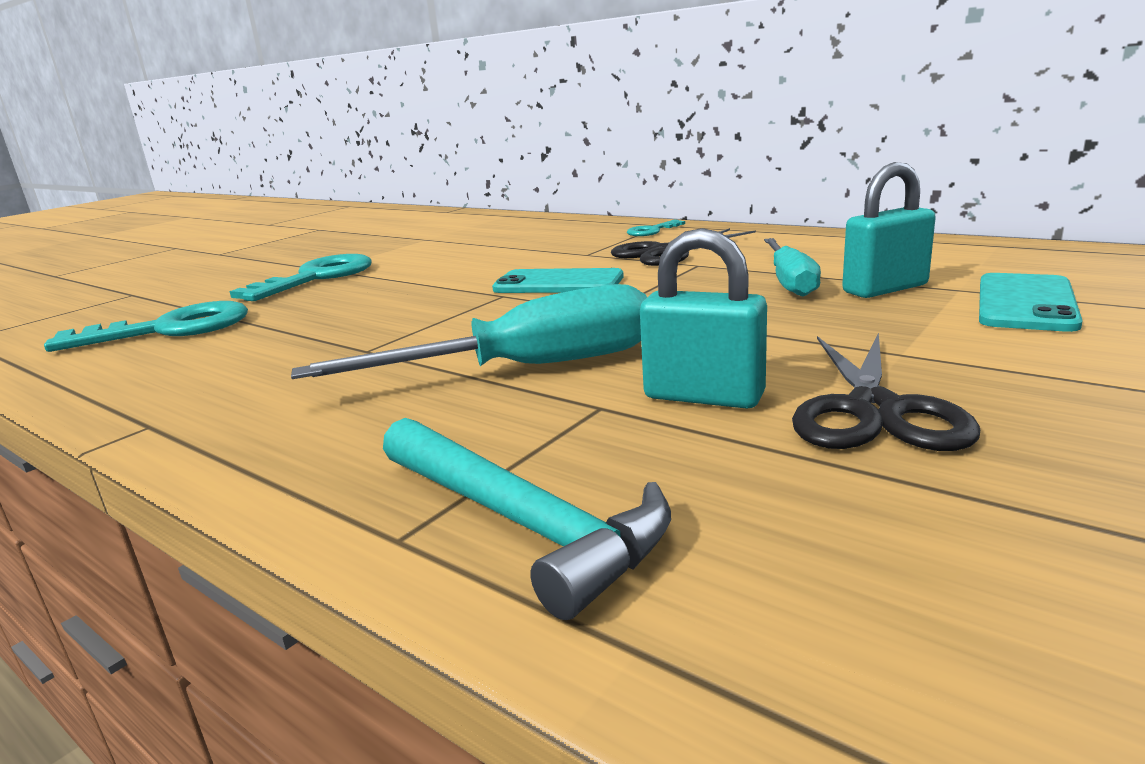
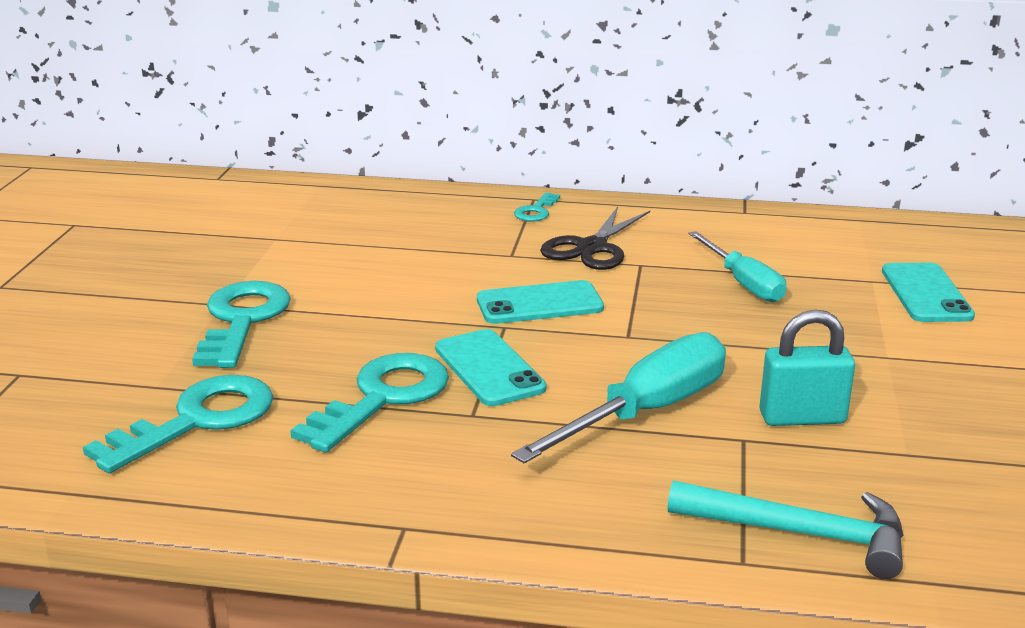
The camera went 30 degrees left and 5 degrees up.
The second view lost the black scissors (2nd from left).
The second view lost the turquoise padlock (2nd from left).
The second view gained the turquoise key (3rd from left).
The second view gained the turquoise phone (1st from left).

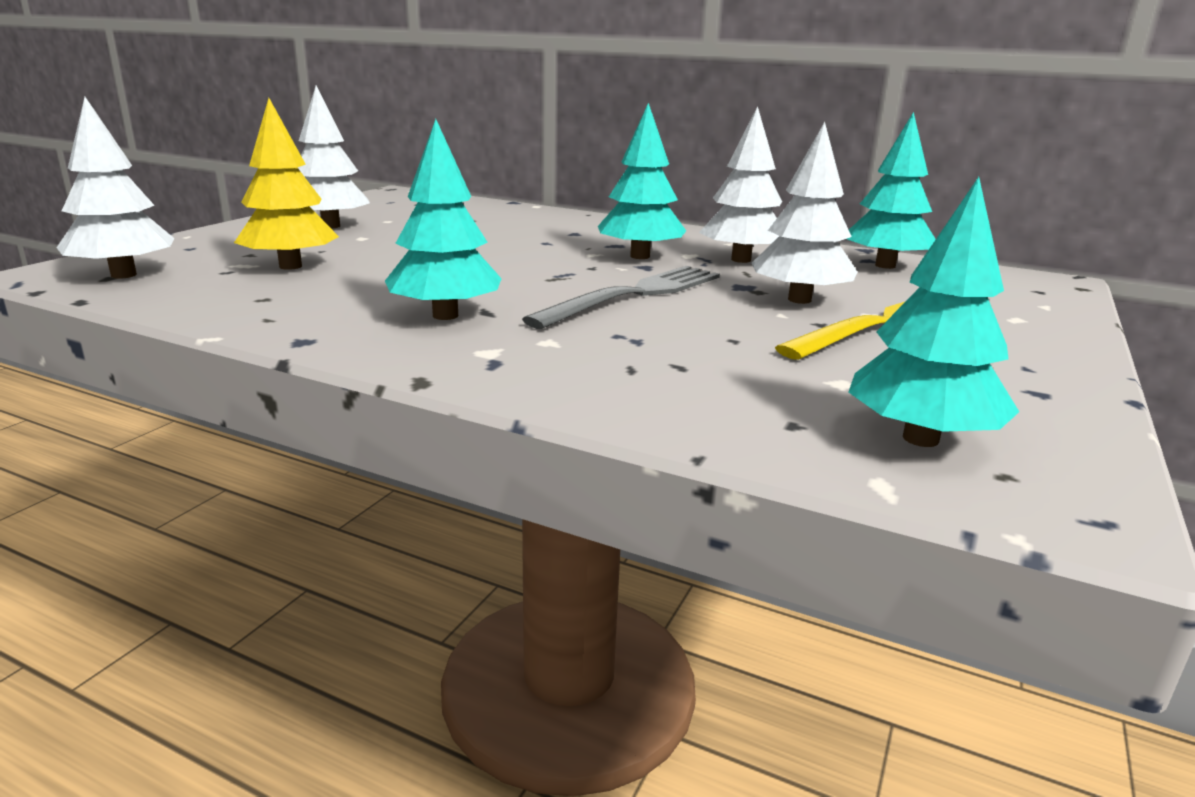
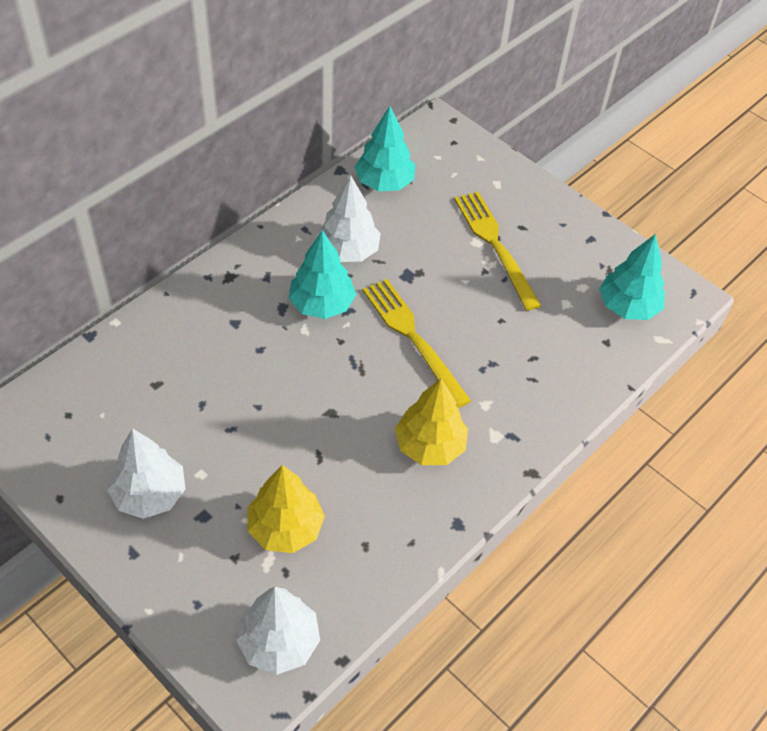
The camera went 75 degrees left and 30 degrees up.
The second view lost the white tree (4th from left).
What was the turquoise tree (1st from left) turned into the yellow tree (2nd from left).
What was the grey fork turned into the yellow fork (1st from left).

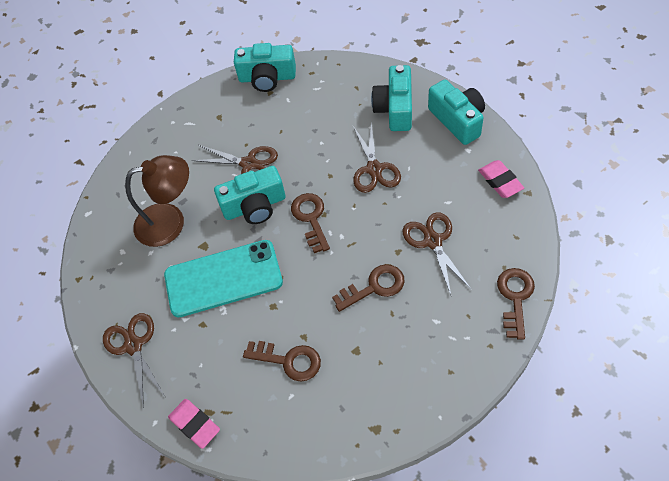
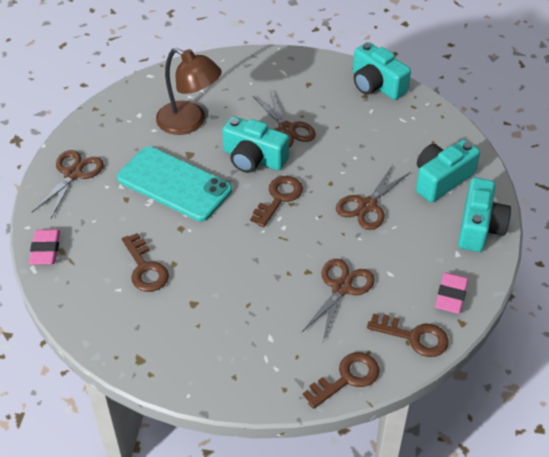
The camera went 40 degrees right and 10 degrees down.
The brown key (3rd from left in the first image) ended up elsewhere.

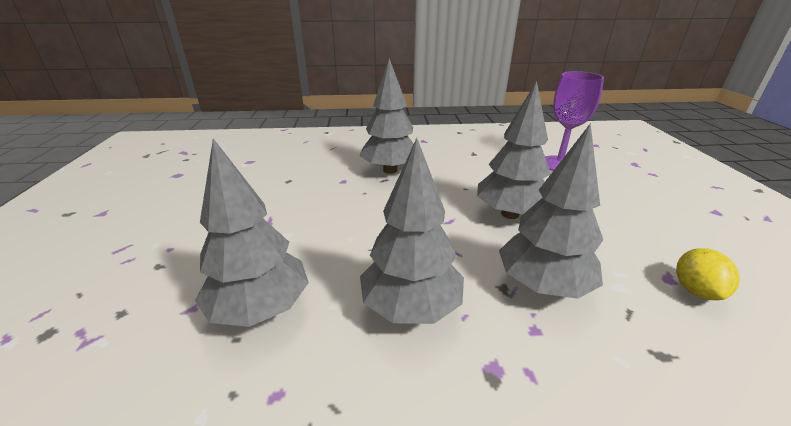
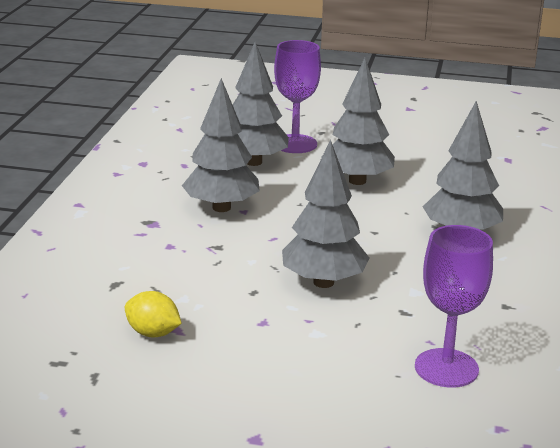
The camera went 105 degrees right and 5 degrees down.
The second view gained the purple goblet (1st from left).
The grey tree (5th from left in the first image) ended up elsewhere.

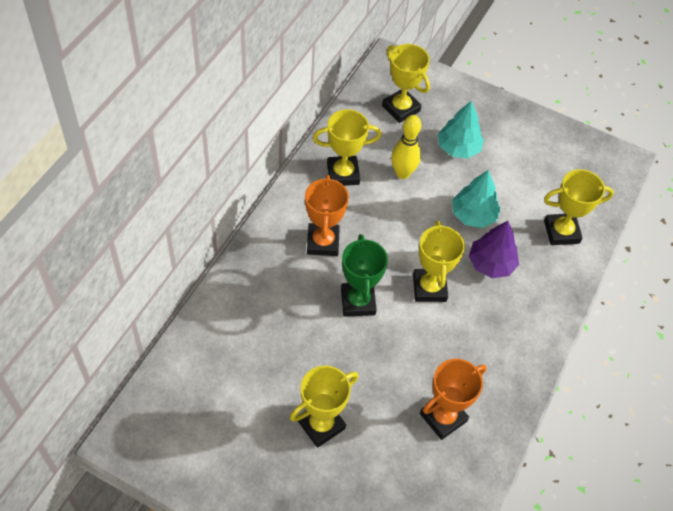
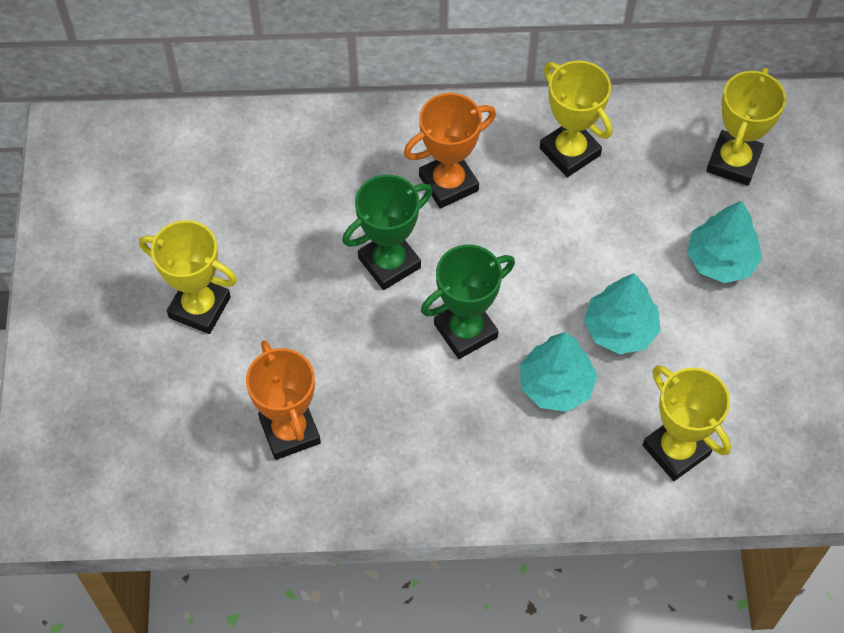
The camera went 65 degrees right and 5 degrees up.
The second view lost the yellow bowling pin.
What was the yellow trophy (4th from left) turned into the green trophy (2nd from left).
What was the purple tree turned into the turquoise tree (1st from left).
The orange trophy (2nd from left in the first image) ended up facing another way, 45 degrees clockwise from before.

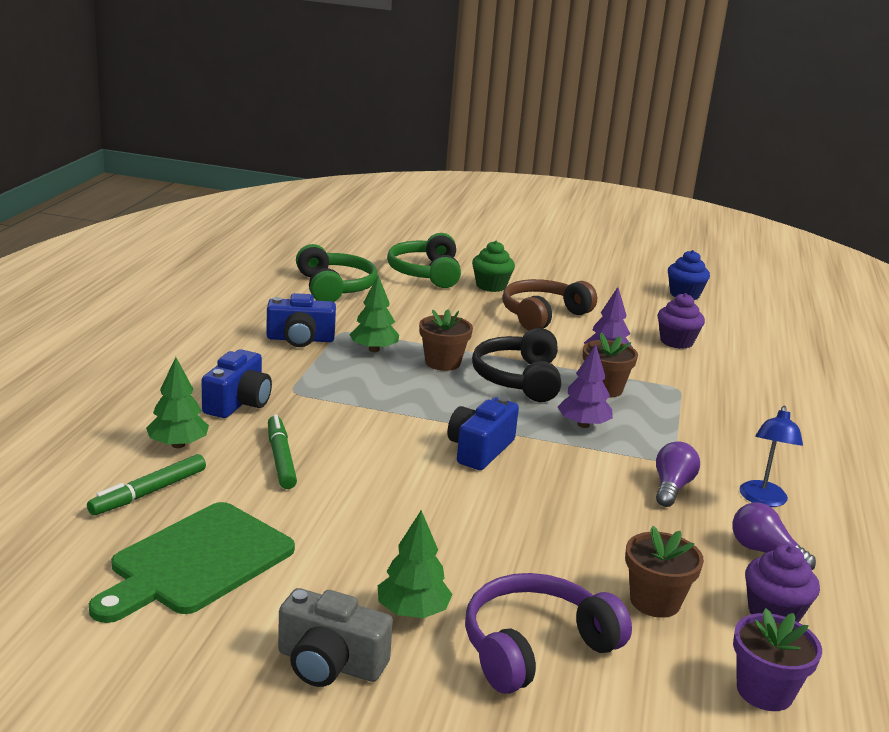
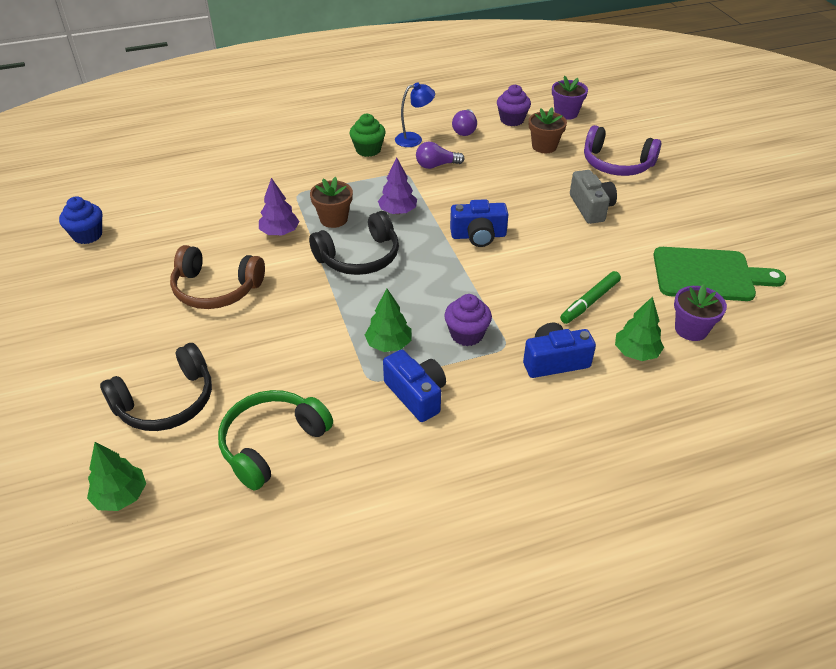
The camera went 120 degrees left and 20 degrees up.
The second view lost the brown flower pot (1st from left).
The grey camera ended up elsewhere.
The green tree (3rd from left in the first image) ended up elsewhere.
The green cupcake ended up elsewhere.
The purple cupcake (1st from left) ended up elsewhere.
Where the green marker (1st from left) stood, the purple flower pot (2nd from left) came to stand.
What was the green headphones (2nd from left) turned into the black headphones (1st from left).

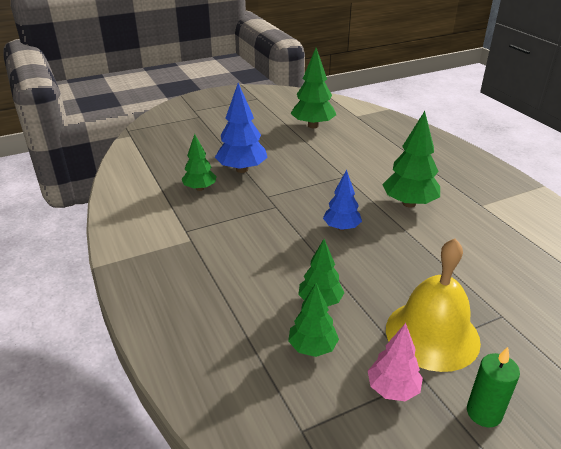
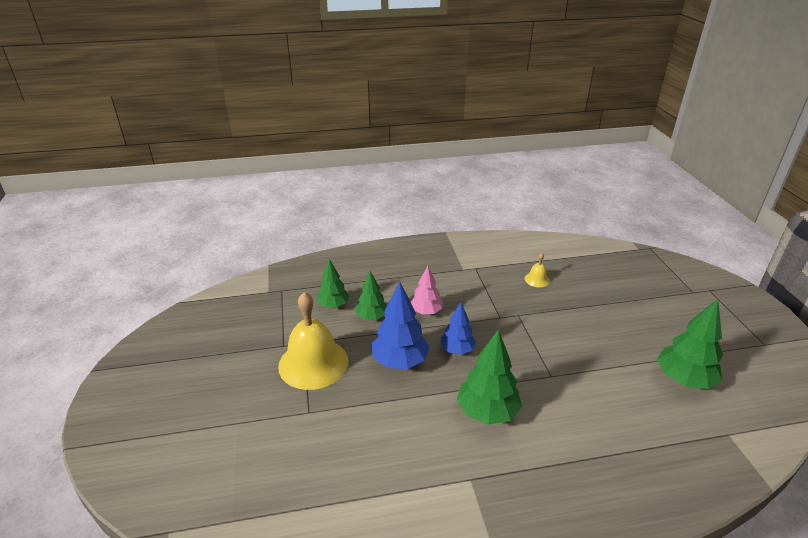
The camera went 105 degrees right and 0 degrees up.
The second view lost the green candle.
The blue tree (1st from left) ended up elsewhere.
The pink tree ended up elsewhere.
Where the green tree (1st from left) stood, the yellow bell (2nd from left) came to stand.

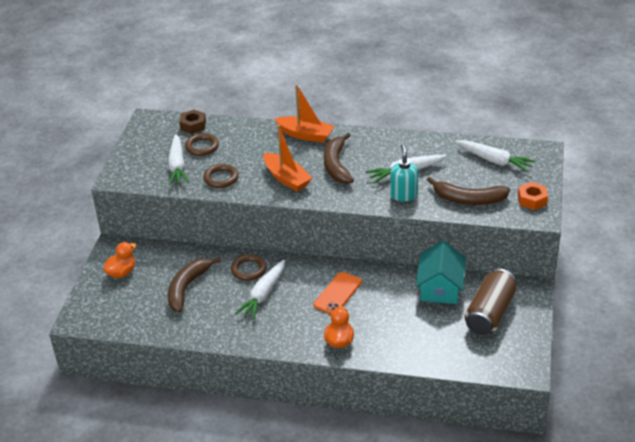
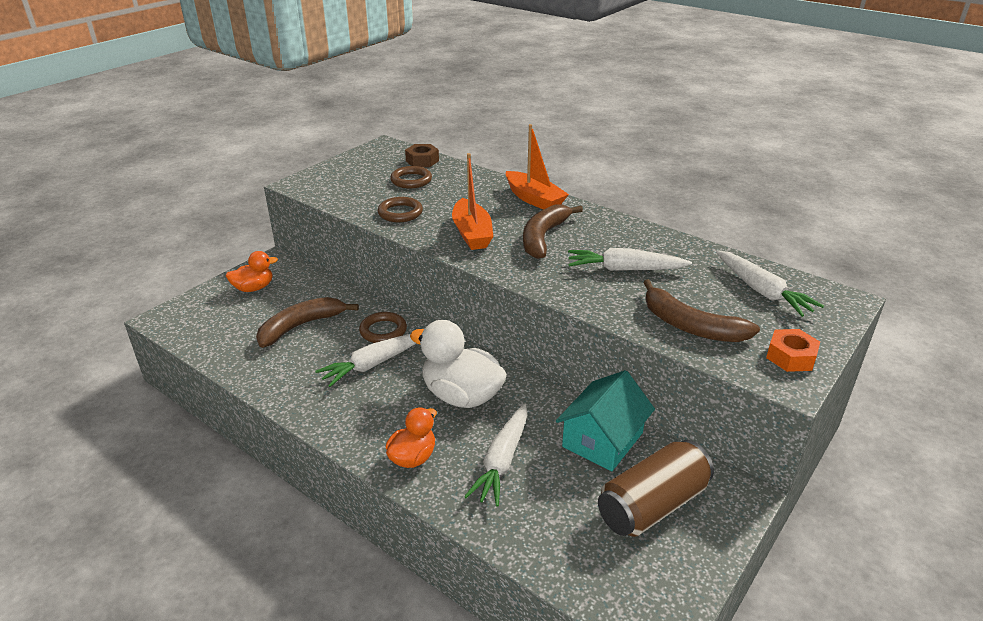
The camera went 25 degrees right and 5 degrees down.
The second view lost the turquoise soap dispenser.
The white carrot (1st from left in the first image) ended up elsewhere.
Where the orange phone stood, the white duck came to stand.

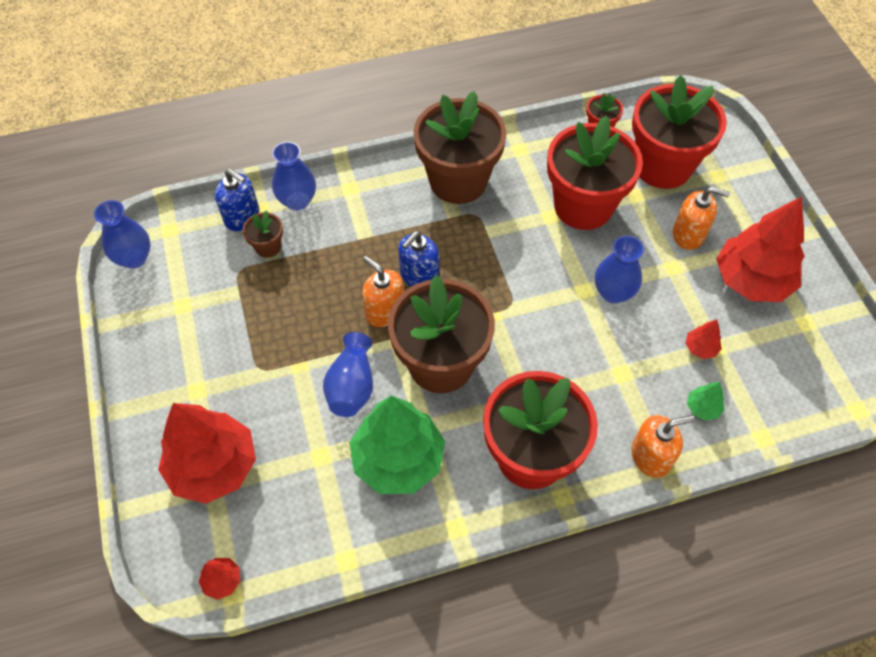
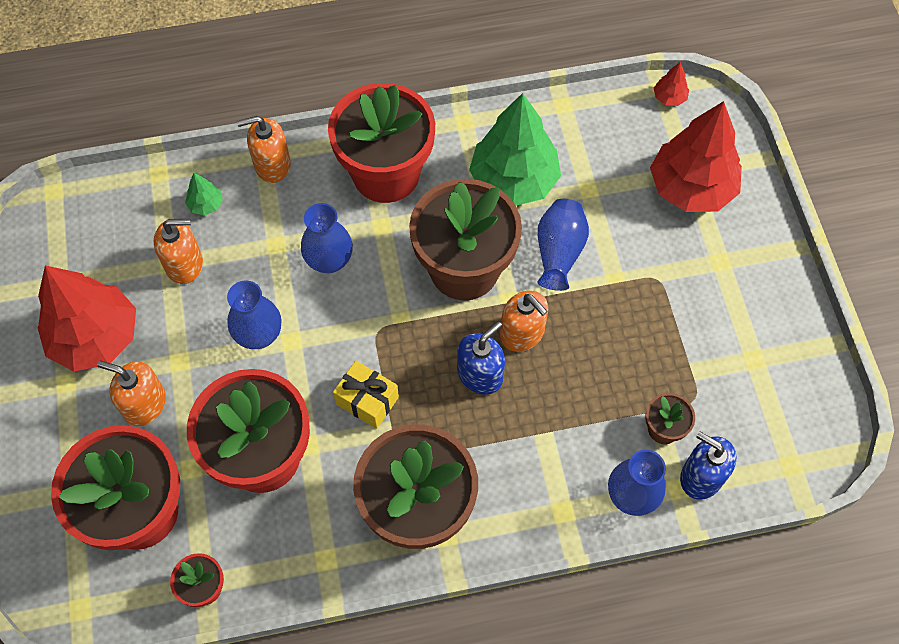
The camera went 175 degrees left and 5 degrees up.
The second view gained the yellow gift.
The blue vase (1st from left in the first image) ended up elsewhere.
Where the red tree (3rd from left) stood, the orange soap dispenser (2nd from left) came to stand.

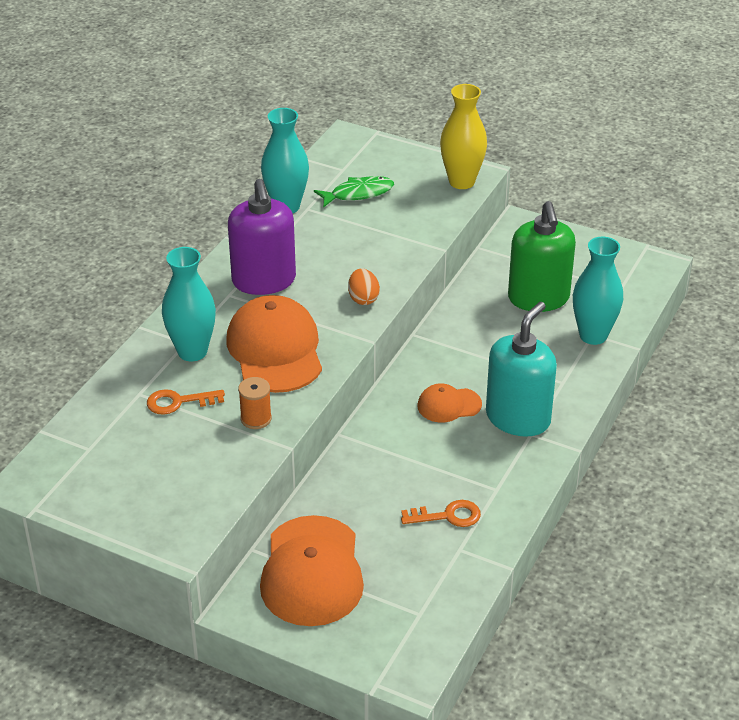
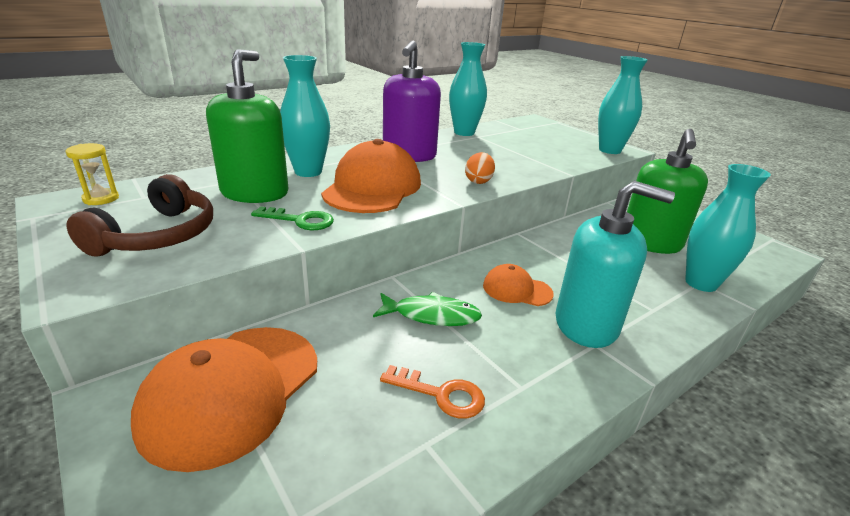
The camera went 25 degrees right and 10 degrees down.
The second view gained the yellow hourglass.
The second view gained the brown headphones.
The green fish ended up elsewhere.
Where the orange key (1st from left) stood, the green soap dispenser (1st from left) came to stand.
Where the orange spool stood, the green key came to stand.
What was the yellow vase turned into the turquoise vase (3rd from left).
The turquoise soap dispenser ended up facing another way, 45 degrees clockwise from before.

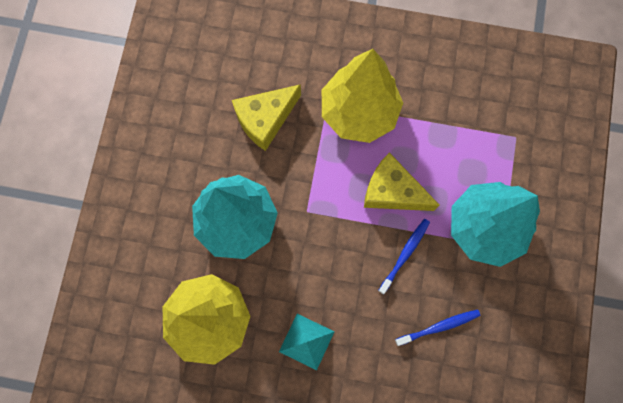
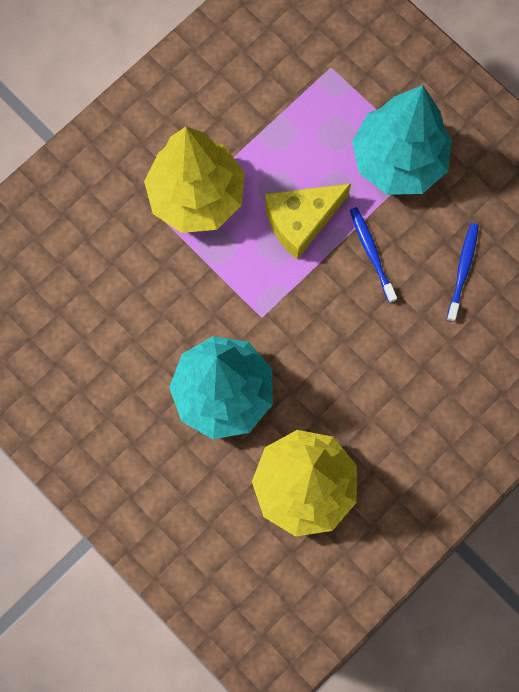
The camera went 55 degrees left and 0 degrees up.
The second view lost the yellow cheese (1st from left).
The second view lost the turquoise pyramid.

